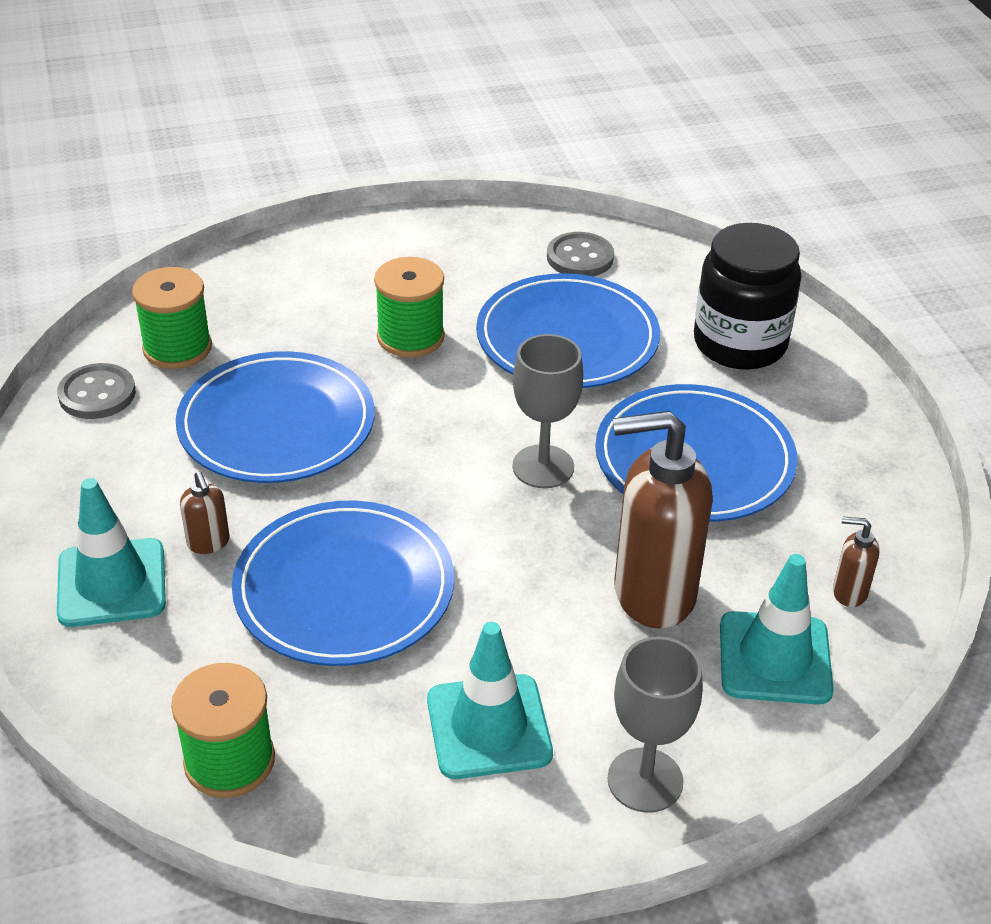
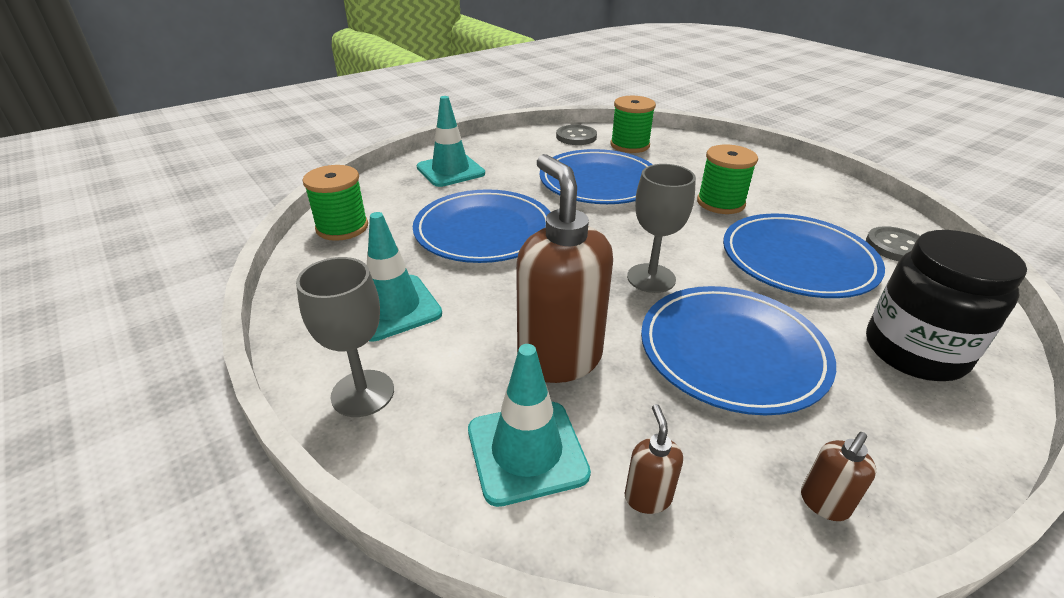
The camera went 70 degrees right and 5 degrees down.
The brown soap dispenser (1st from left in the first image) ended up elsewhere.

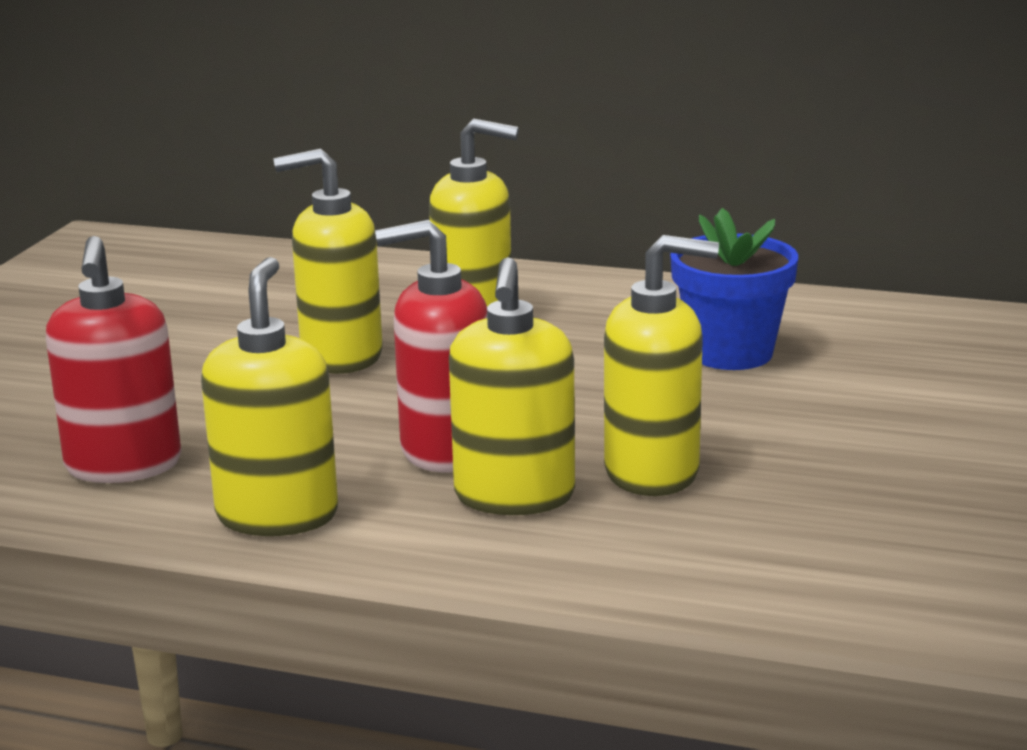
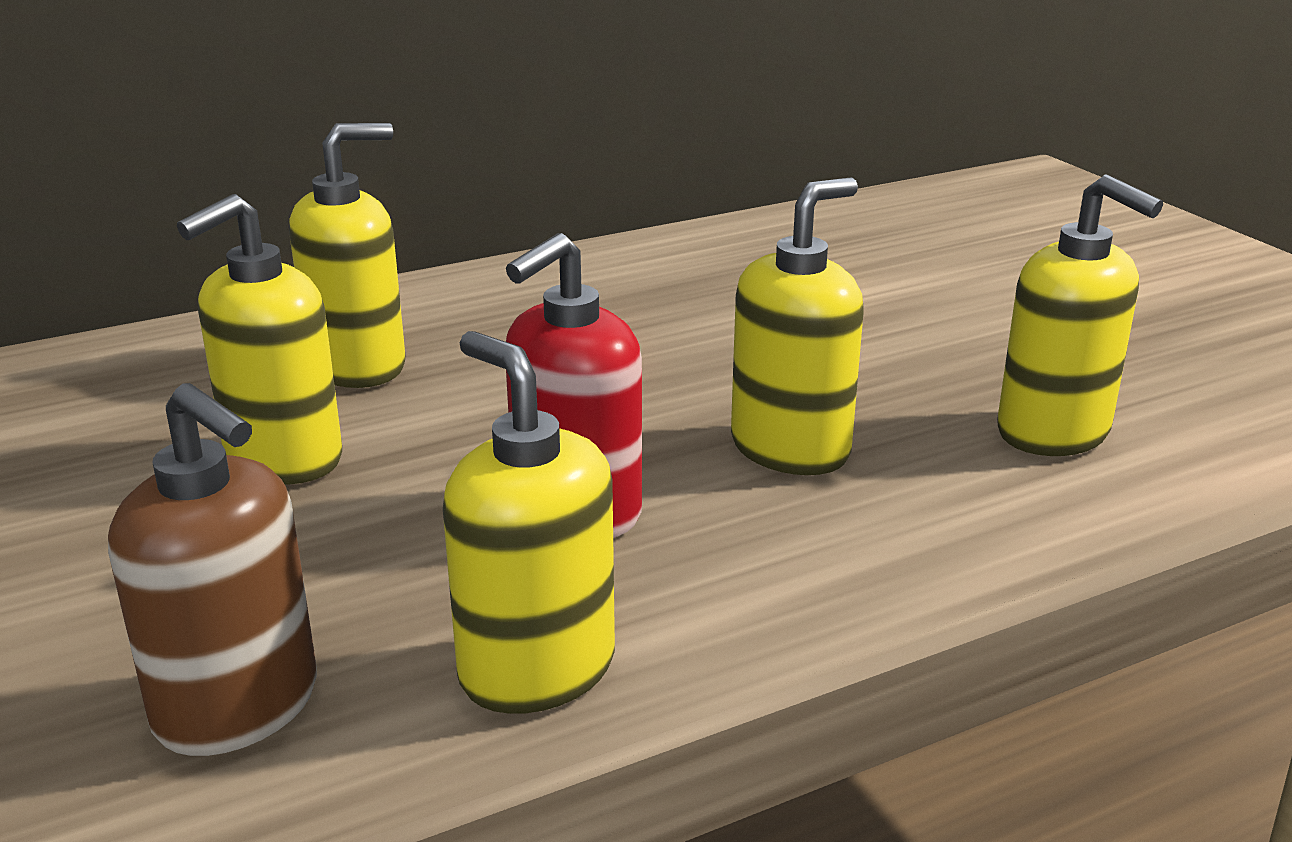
The camera went 45 degrees left and 5 degrees up.
The second view lost the blue flower pot.
The yellow soap dispenser (4th from left in the first image) ended up elsewhere.
What was the red soap dispenser (1st from left) turned into the brown soap dispenser.

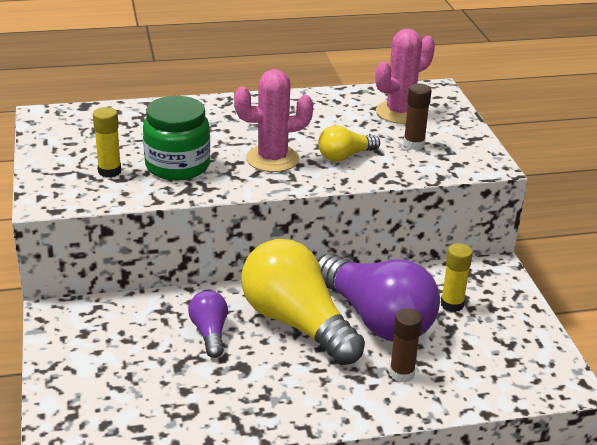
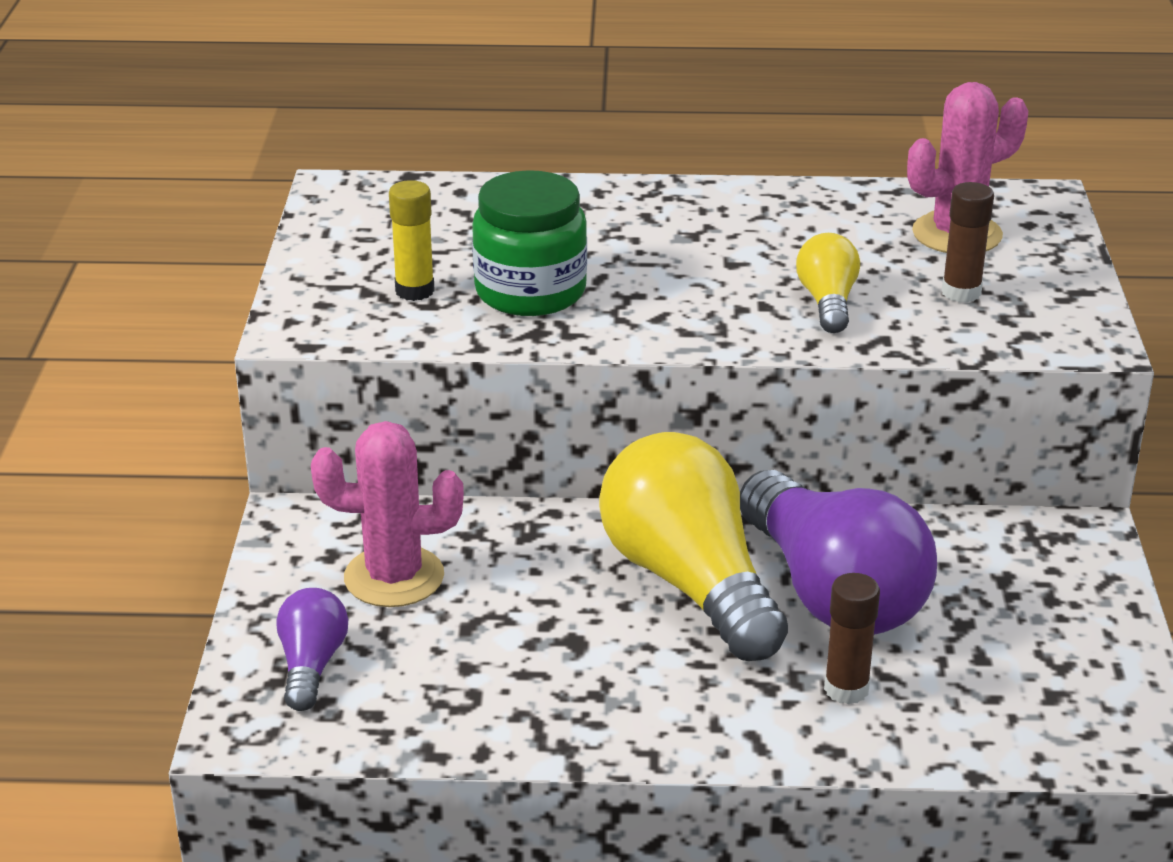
The camera went 15 degrees right and 0 degrees up.
The second view lost the yellow glue stick (2nd from left).
The purple light bulb (1st from left) ended up elsewhere.
The pink cactus (1st from left) ended up elsewhere.
The yellow light bulb (2nd from left) ended up facing another way, 105 degrees clockwise from before.

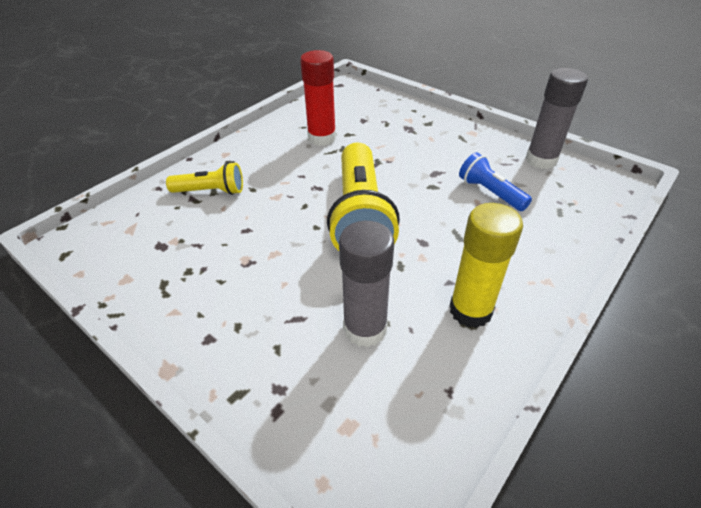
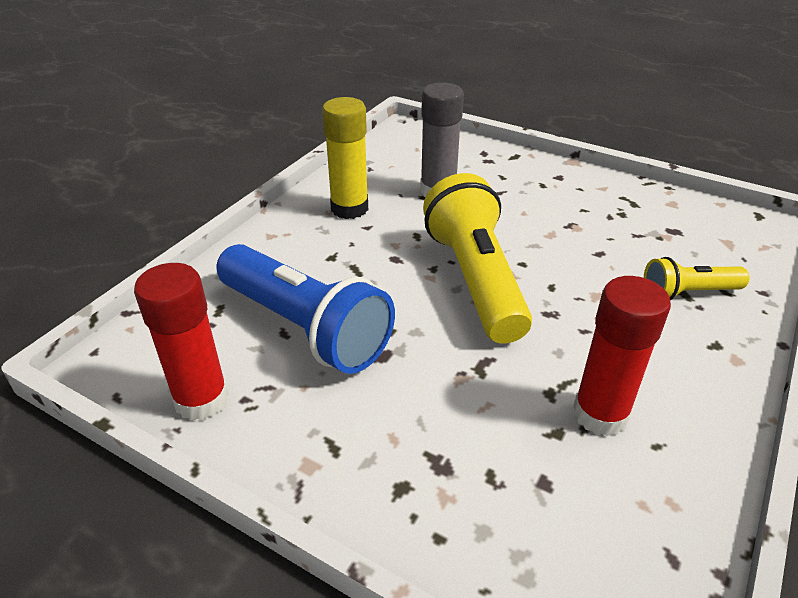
The camera went 170 degrees right and 5 degrees down.
What was the grey glue stick (2nd from left) turned into the red glue stick (1st from left).
The size of the blue flashlight changed by a factor of 1.91.

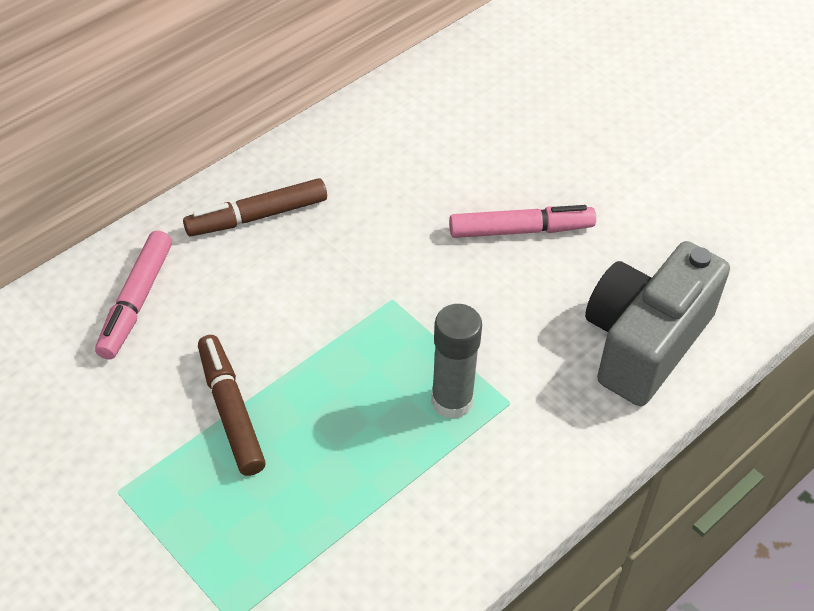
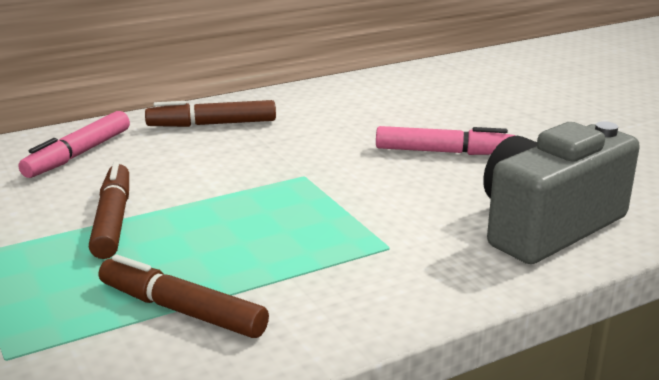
The camera went 15 degrees right and 25 degrees down.
The second view lost the grey glue stick.
The second view gained the brown marker (2nd from left).

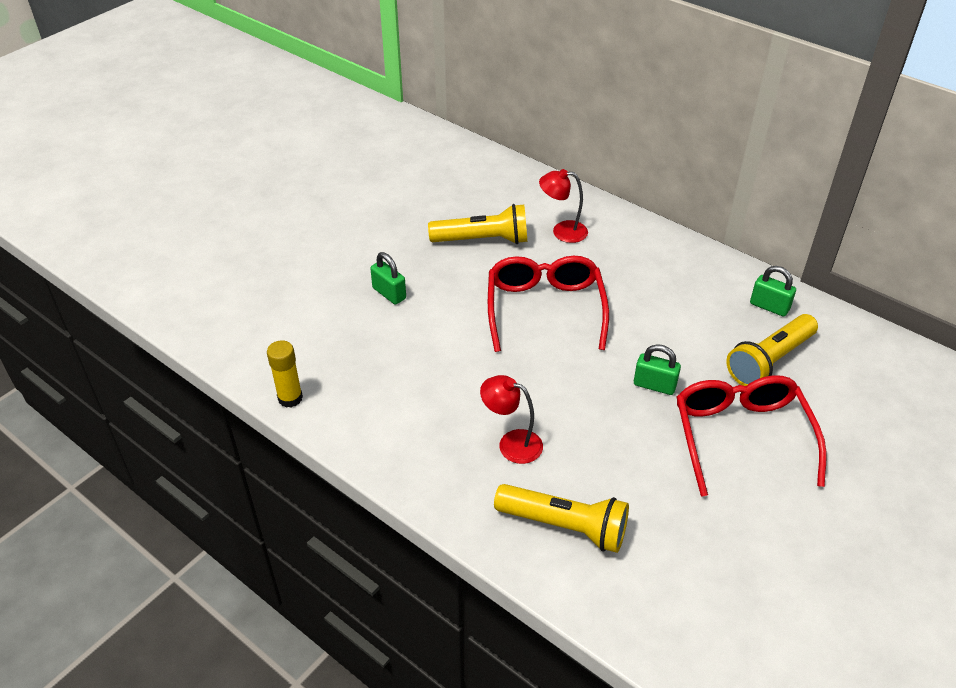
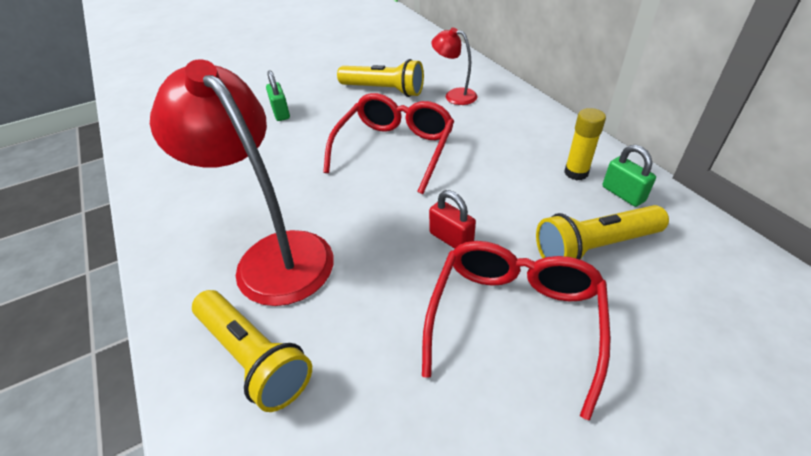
The camera went 25 degrees right and 0 degrees up.
The yellow glue stick ended up elsewhere.
What was the green padlock (2nd from left) turned into the red padlock.
The size of the red lamp (1st from left) changed by a factor of 2.08.

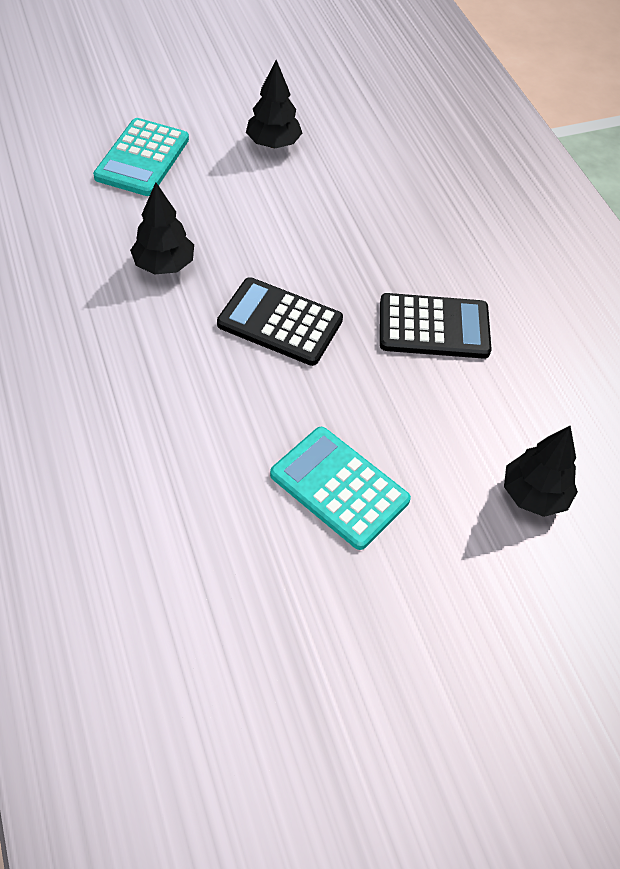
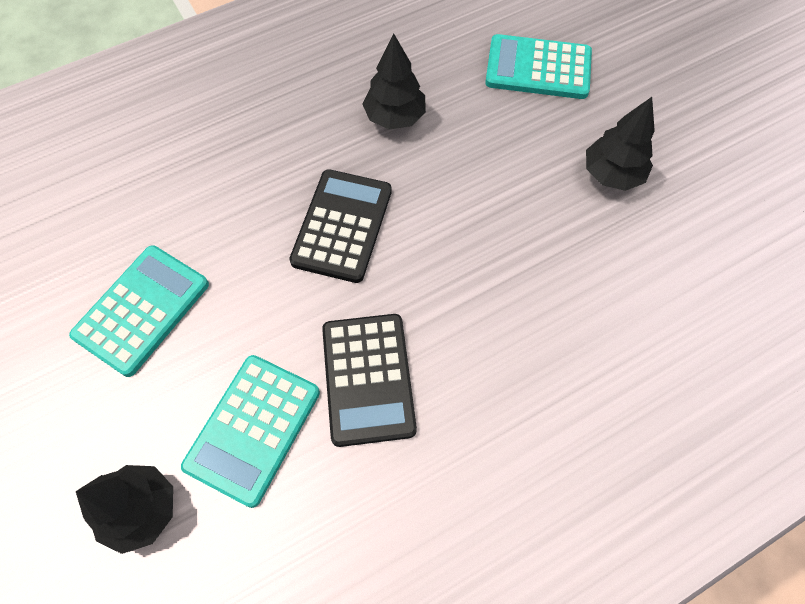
The camera went 85 degrees right and 10 degrees up.
The second view gained the turquoise calculator (2nd from left).

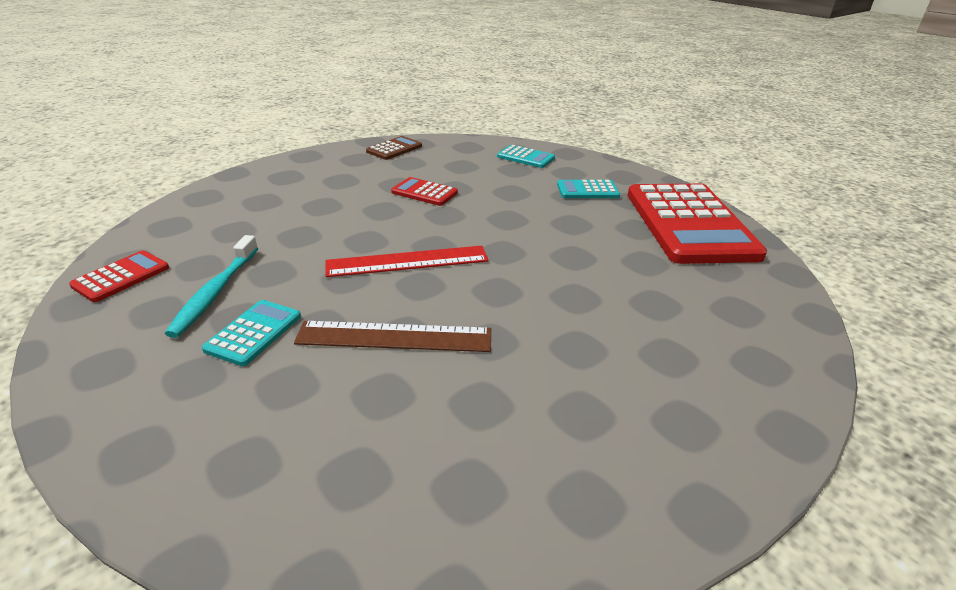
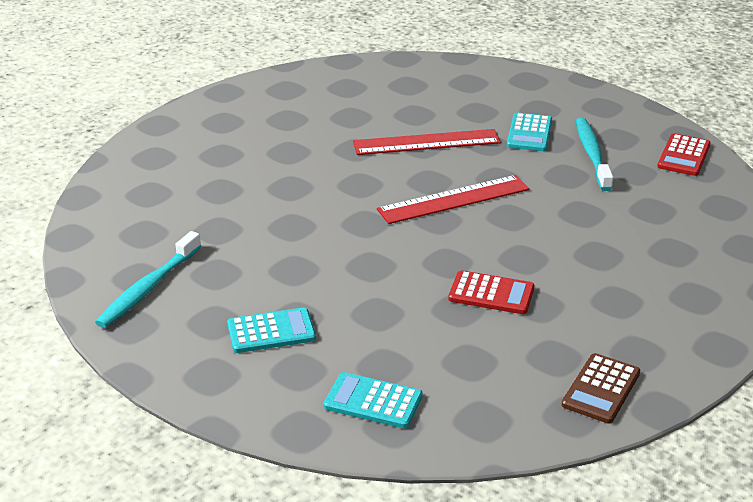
The camera went 170 degrees right and 0 degrees up.
Where the red calculator (3rd from left) stood, the turquoise toothbrush (1st from left) came to stand.
What was the brown ruler turned into the red ruler (1st from left).

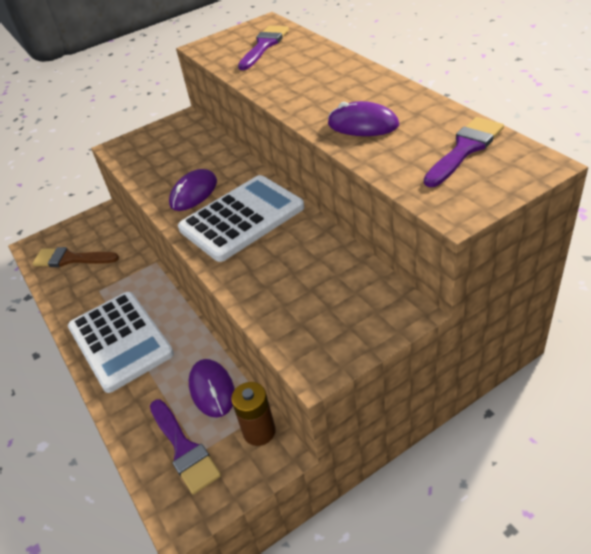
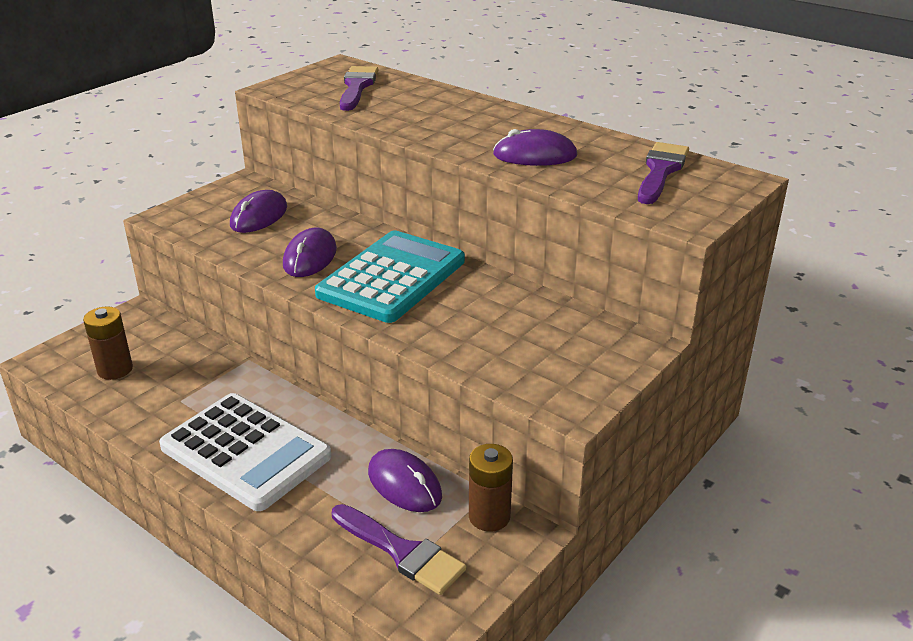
The camera went 25 degrees left and 10 degrees down.
The second view gained the purple mouse (1st from left).
Where the brown brush stood, the brown battery (1st from left) came to stand.
What was the white calculator (2nd from left) turned into the turquoise calculator.

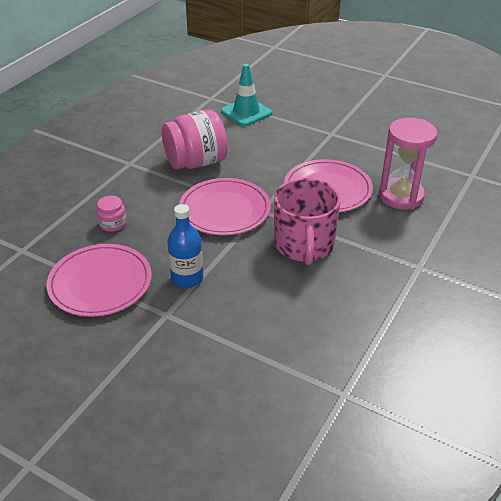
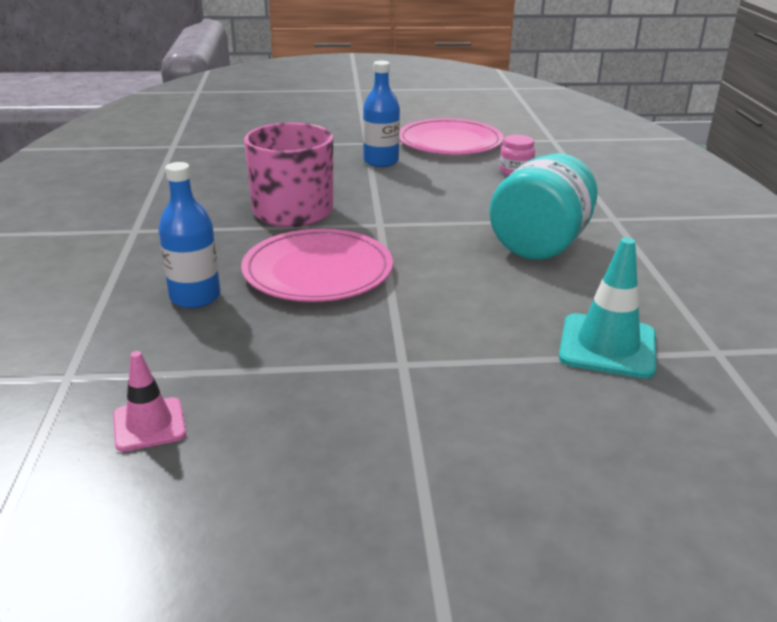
The camera went 145 degrees right and 10 degrees down.
The second view lost the pink plate (2nd from left).
The second view gained the pink traffic cone.
Where the pink hourglass stood, the blue bottle (1st from left) came to stand.
What was the pink jar (2nd from left) turned into the turquoise jar.

